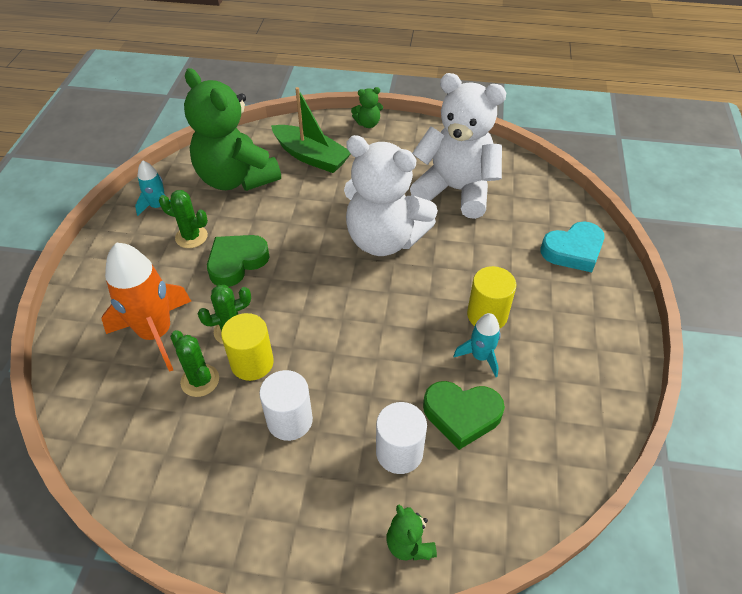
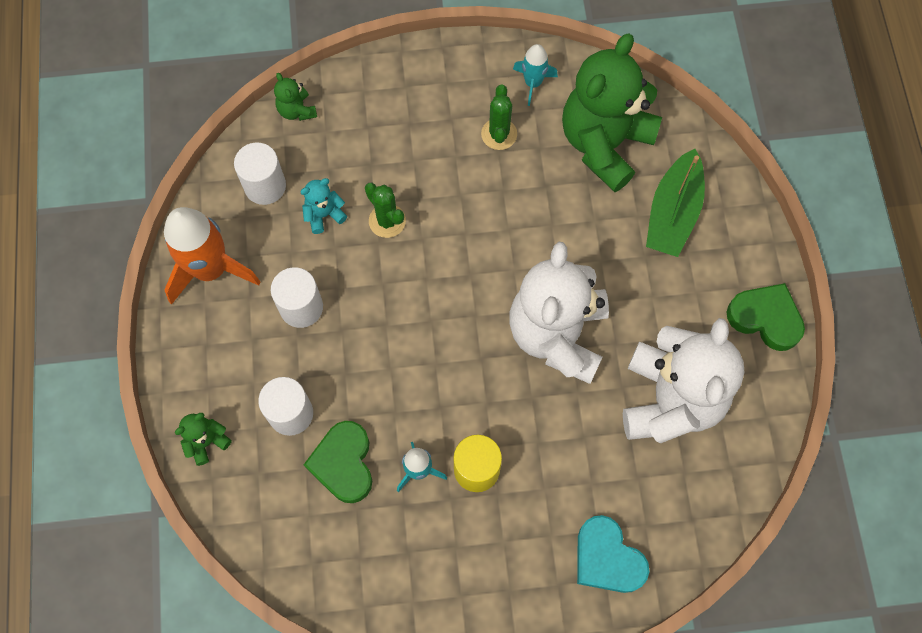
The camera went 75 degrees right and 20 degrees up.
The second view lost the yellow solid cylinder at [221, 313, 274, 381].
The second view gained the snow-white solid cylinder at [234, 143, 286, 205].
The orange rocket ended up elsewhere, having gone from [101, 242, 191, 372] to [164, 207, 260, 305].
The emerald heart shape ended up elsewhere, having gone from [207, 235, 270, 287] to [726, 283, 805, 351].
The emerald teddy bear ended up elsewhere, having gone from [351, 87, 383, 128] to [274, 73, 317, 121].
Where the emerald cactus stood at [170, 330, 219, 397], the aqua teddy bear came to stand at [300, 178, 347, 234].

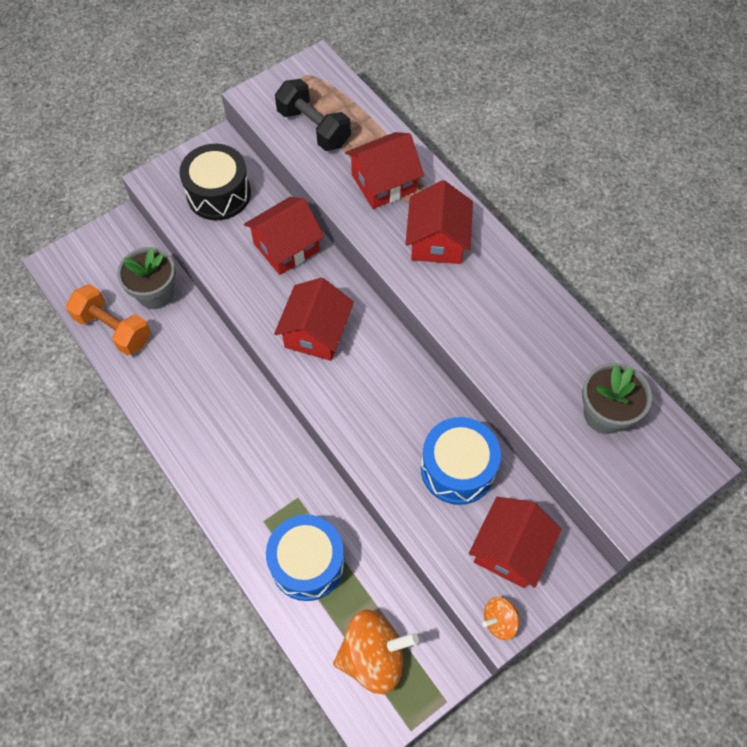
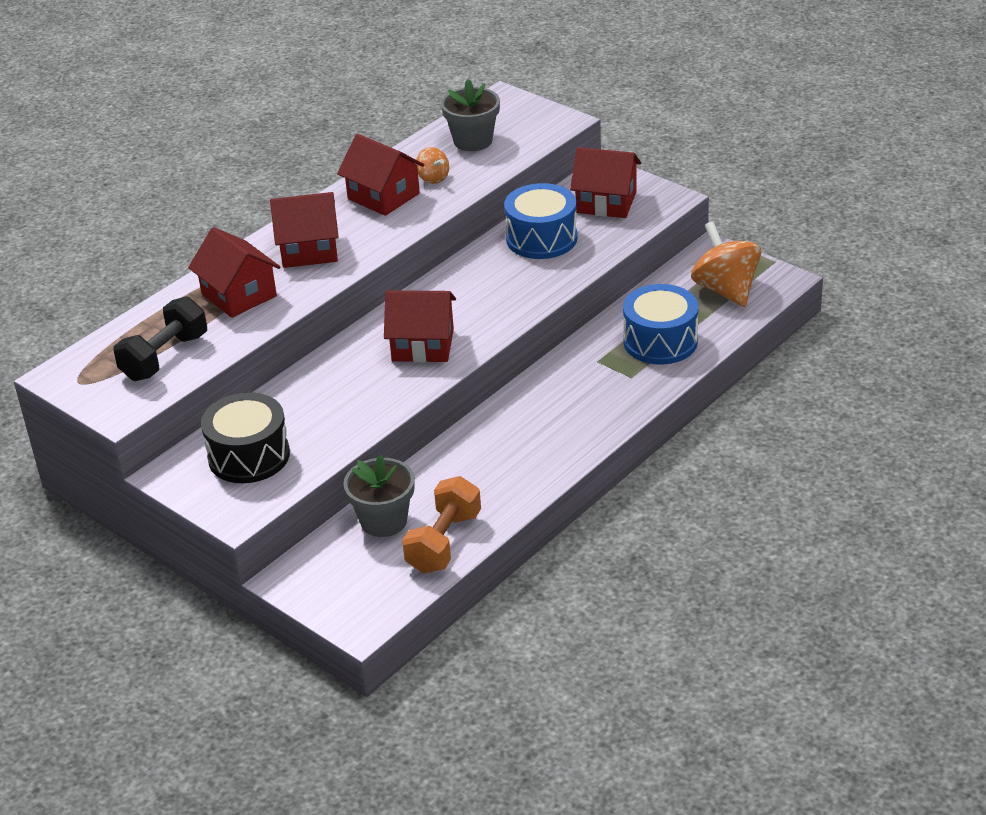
The camera went 100 degrees left and 25 degrees down.
The red toy house ended up elsewhere, having gone from [244, 197, 324, 275] to [337, 134, 424, 216].
The orange toy top ended up elsewhere, having gone from [482, 597, 519, 640] to [416, 147, 449, 184].

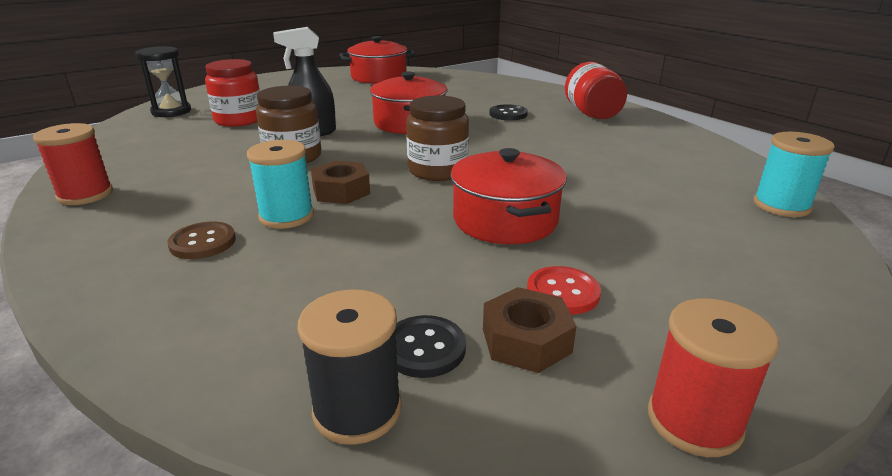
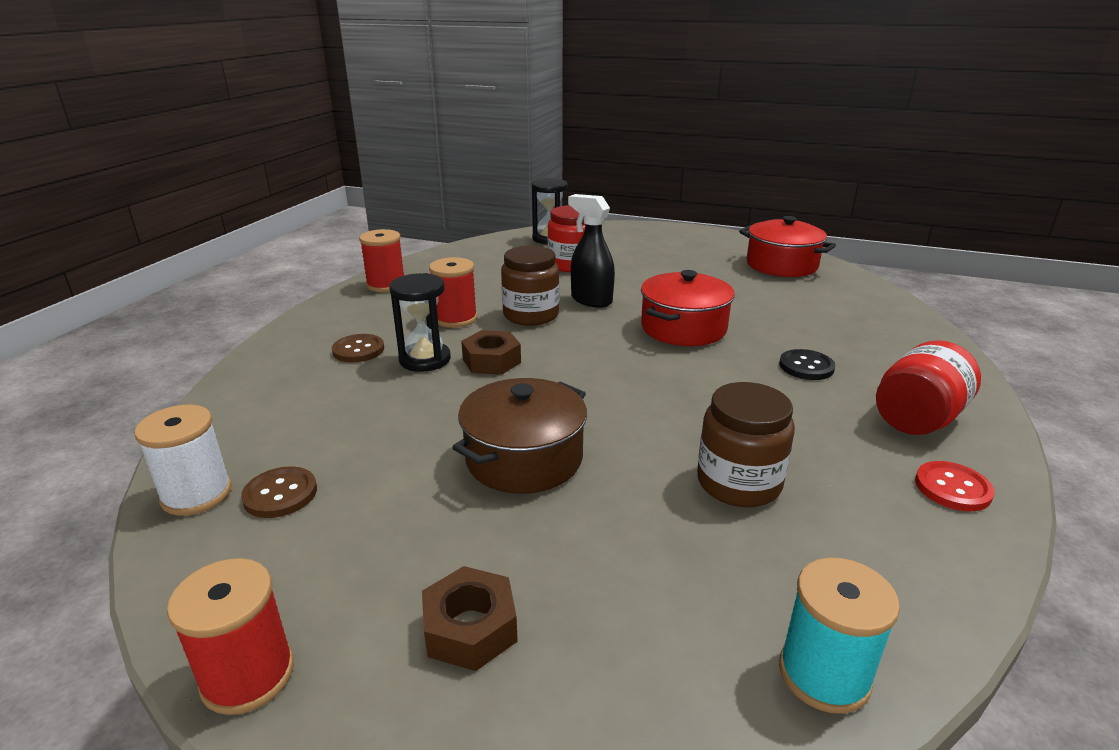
The camera went 55 degrees right and 0 degrees up.
The second view gained the red bobbin at [429, 257, 477, 328].
The russet jam jar ended up elsewhere, having gone from [406, 95, 469, 181] to [697, 382, 795, 507].
The russet nut ended up elsewhere, having gone from [483, 287, 577, 373] to [422, 566, 518, 671].
The red shirt button ended up elsewhere, having gone from [527, 266, 601, 315] to [915, 461, 995, 511].
Where the aqua bobbin stood at [247, 140, 314, 229], the black hourglass came to stand at [389, 273, 451, 372].
What was the black bobbin at [298, 289, 402, 445] turned into the snow-white bobbin at [134, 405, 232, 516].
What was the black shirt button at [395, 315, 466, 378] turned into the russet shirt button at [241, 466, 317, 518].
What was the red cooking pot at [450, 148, 567, 244] turned into the russet cooking pot at [452, 378, 587, 494].

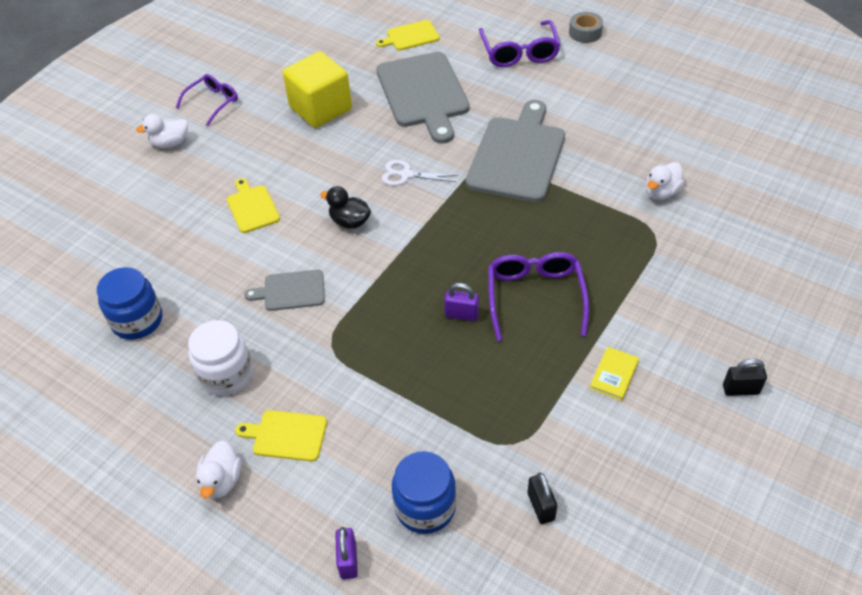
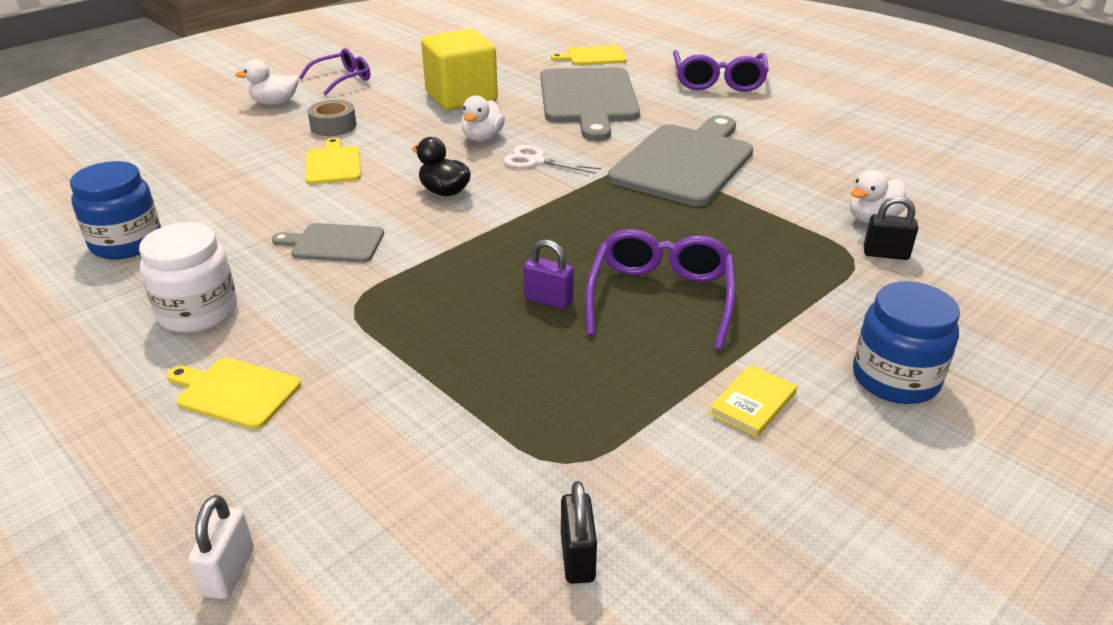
The camera went 10 degrees right and 15 degrees down.
The snow-white toy duck ended up elsewhere, having gone from [196, 440, 241, 499] to [461, 95, 505, 142].
The royal blue jam jar ended up elsewhere, having gone from [392, 451, 456, 534] to [853, 281, 960, 404].
The ash-grey tape ended up elsewhere, having gone from [569, 12, 603, 43] to [308, 100, 357, 136].
The black padlock ended up elsewhere, having gone from [723, 359, 767, 396] to [864, 196, 918, 260].
What was the royal purple padlock at [335, 527, 358, 579] turned into the snow-white padlock at [188, 495, 254, 599].

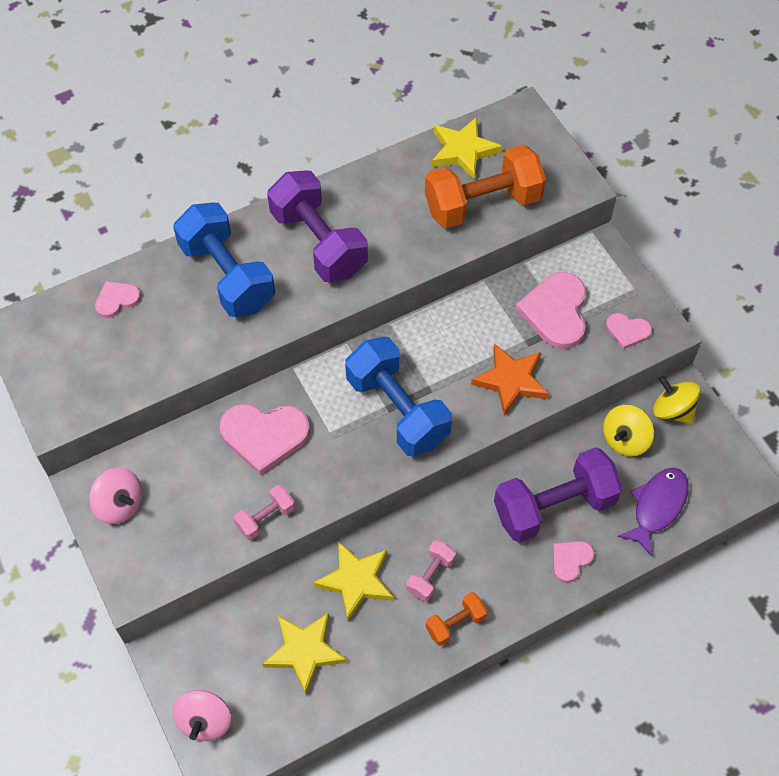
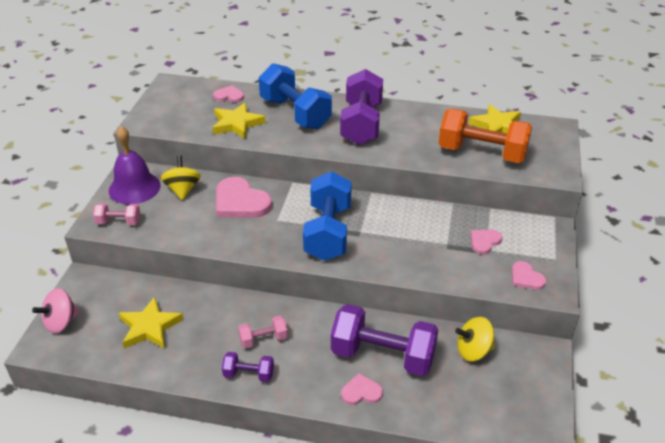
The camera went 40 degrees right and 20 degrees down.
The second view lost the orange five-pointed star at [471, 344, 549, 416].
The second view lost the royal purple fish at [617, 468, 689, 557].
The rose-pink hand weight ended up elsewhere, having gone from [233, 485, 295, 540] to [93, 203, 140, 225].
The yellow five-pointed star ended up elsewhere, having gone from [313, 541, 394, 621] to [212, 102, 266, 139].
The yellow toy top ended up elsewhere, having gone from [653, 376, 701, 424] to [161, 155, 201, 200].
Where the rose-pink toy top stood at [89, 468, 142, 524], the royal purple bell came to stand at [109, 126, 161, 204].
What was the orange hand weight at [426, 592, 487, 646] turned into the royal purple hand weight at [222, 352, 274, 382].
The royal blue hand weight at [173, 203, 275, 317] ended up facing another way, 45 degrees counterclockwise from before.
The size of the rose-pink heart shape at [515, 272, 586, 349] changed by a factor of 0.53.

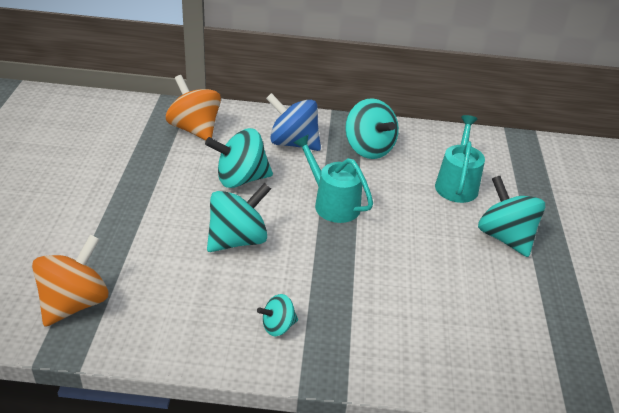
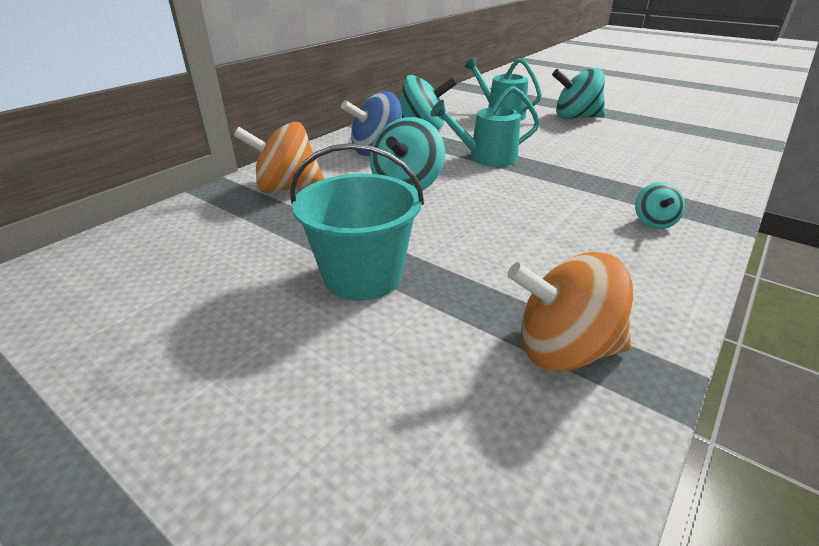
The camera went 55 degrees left and 5 degrees down.
The second view lost the aqua toy top at [207, 183, 271, 252].
The second view gained the aqua bucket at [290, 143, 424, 301].
The orange toy top at [32, 234, 108, 327] ended up facing another way, 60 degrees counterclockwise from before.

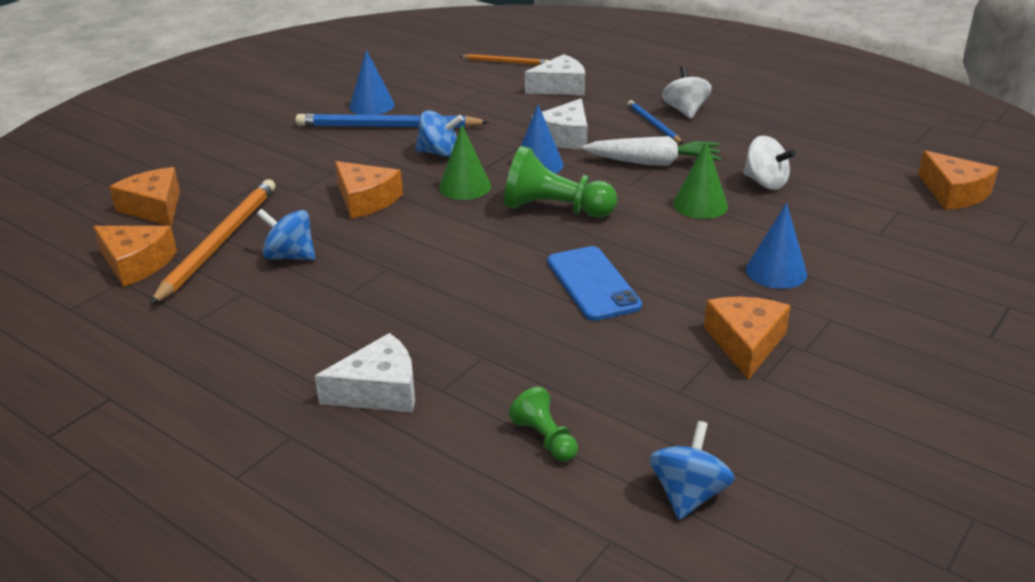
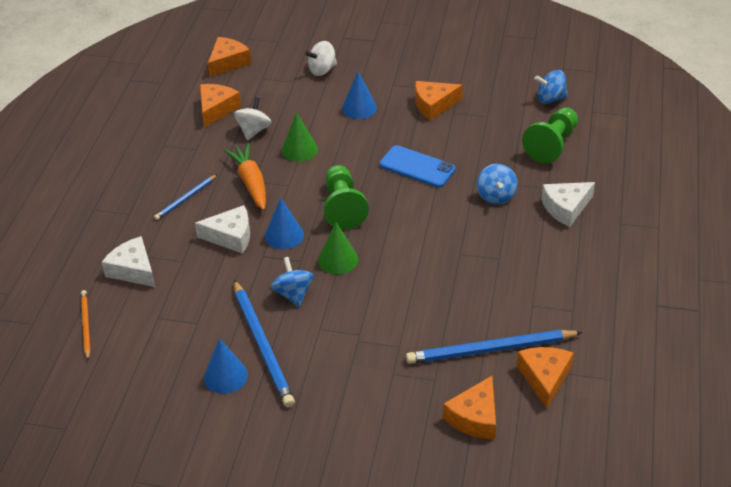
The camera went 115 degrees left and 10 degrees up.
The royal blue toy top ended up elsewhere, having gone from [257, 209, 315, 260] to [477, 164, 517, 205].
The orange piece of cheese ended up elsewhere, having gone from [335, 161, 403, 219] to [200, 84, 241, 127].
The snow-white toy top ended up elsewhere, having gone from [662, 66, 712, 119] to [305, 41, 337, 76].
What was the orange wooden pencil at [150, 179, 275, 305] turned into the royal blue wooden pencil at [406, 330, 582, 364].
What was the snow-white carrot at [582, 136, 722, 166] turned into the orange carrot at [224, 143, 266, 210].
The snow-white piece of cheese at [315, 333, 415, 413] ended up facing another way, 75 degrees counterclockwise from before.
The royal blue mobile phone at [547, 246, 642, 321] ended up facing another way, 75 degrees clockwise from before.
The size of the emerald chess pawn at [509, 387, 578, 462] changed by a factor of 1.85.

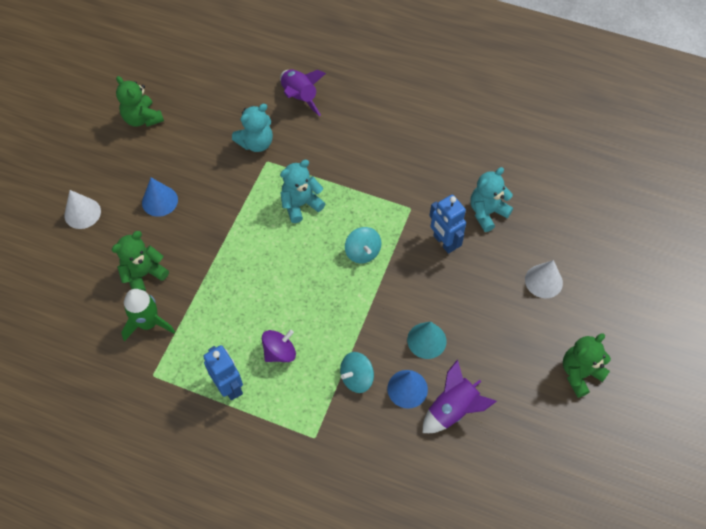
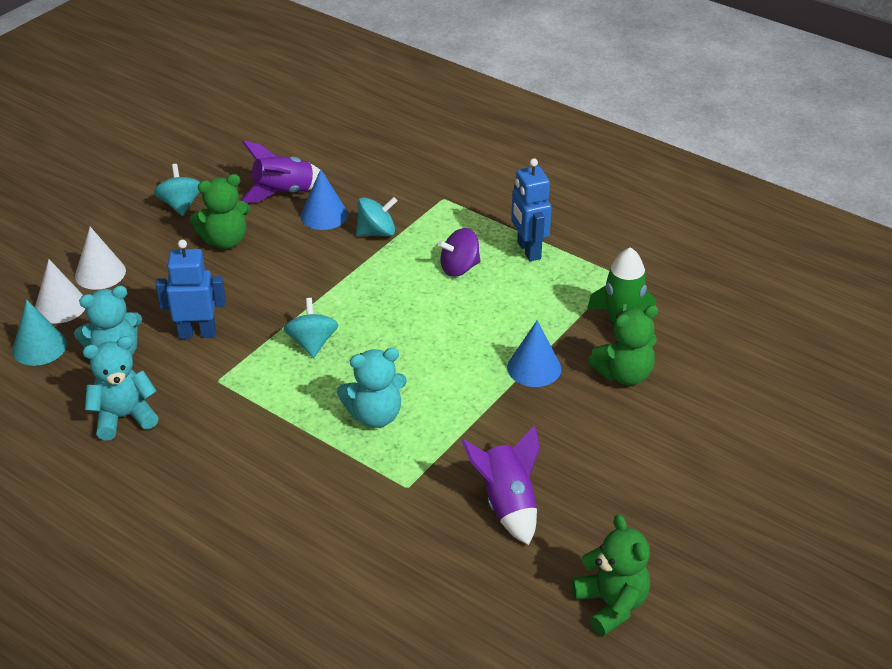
The camera went 165 degrees left and 20 degrees down.
The second view gained the aqua toy top at [154, 164, 200, 216].
The snow-white solid cone ended up elsewhere, having gone from [64, 190, 101, 229] to [35, 259, 85, 324].
The royal blue solid cone ended up elsewhere, having gone from [142, 178, 178, 217] to [507, 320, 561, 387].
The aqua teddy bear ended up elsewhere, having gone from [232, 104, 273, 152] to [83, 336, 159, 440].
The royal purple rocket ended up elsewhere, having gone from [280, 69, 326, 116] to [462, 425, 540, 545].
The aqua solid cone ended up elsewhere, having gone from [407, 322, 447, 359] to [12, 299, 67, 366].
The emerald teddy bear ended up elsewhere, having gone from [563, 334, 611, 398] to [190, 174, 251, 249].
The royal blue toy robot at [429, 194, 466, 254] ended up facing another way, 75 degrees counterclockwise from before.

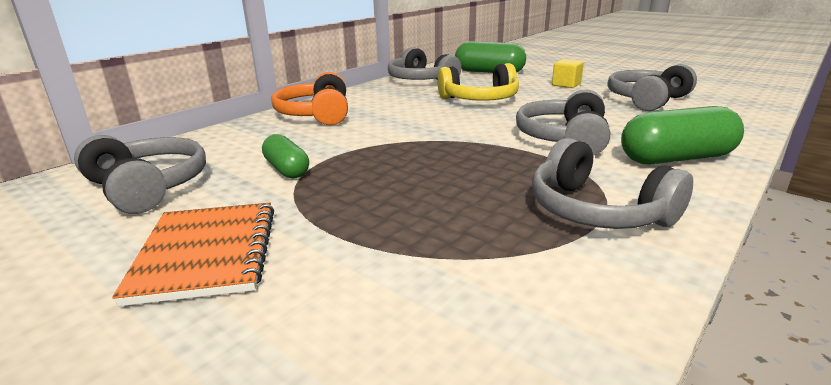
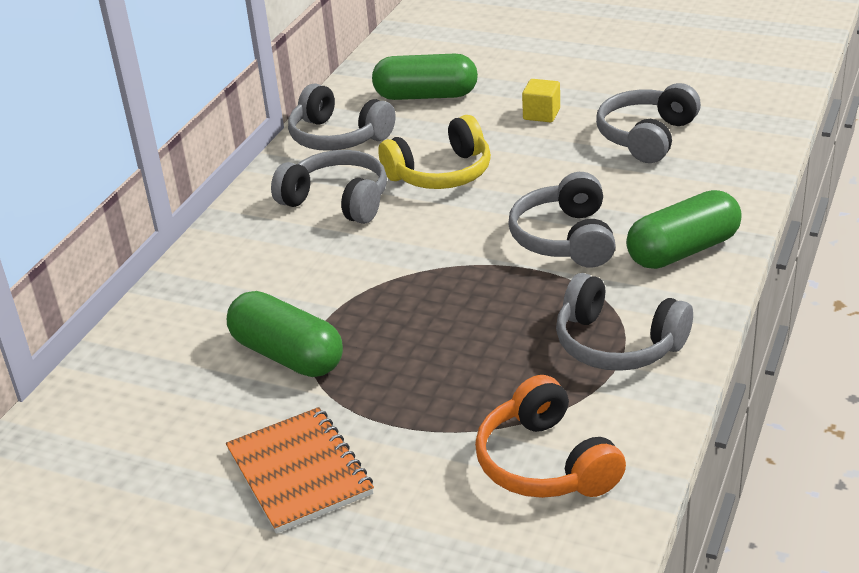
The camera went 15 degrees left and 10 degrees up.
The ash-grey over-ear headphones ended up elsewhere, having gone from [74, 135, 206, 214] to [271, 150, 387, 224].
The orange over-ear headphones ended up elsewhere, having gone from [272, 72, 348, 125] to [475, 375, 626, 498].
The size of the emerald pill at [262, 134, 309, 179] changed by a factor of 1.67.

